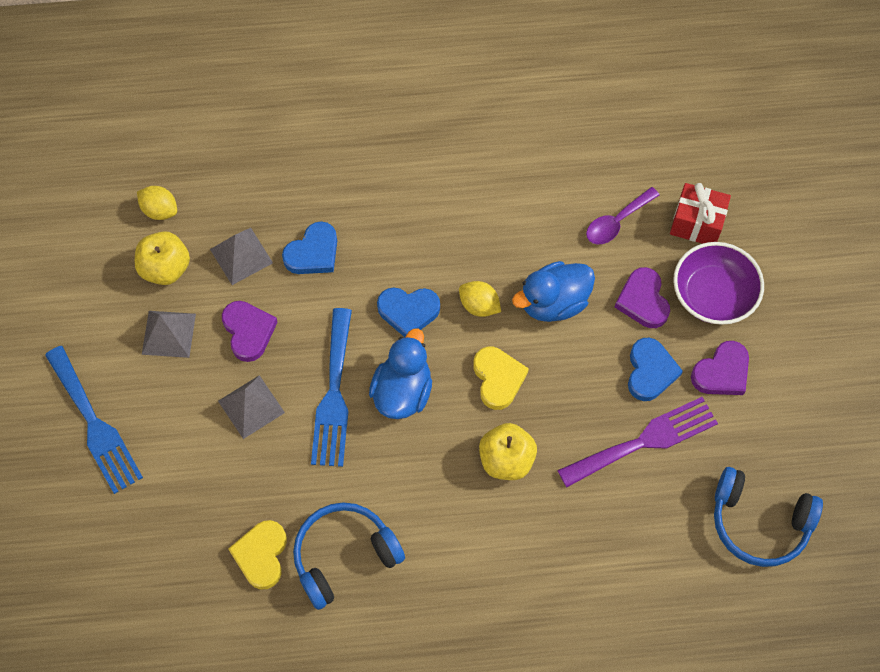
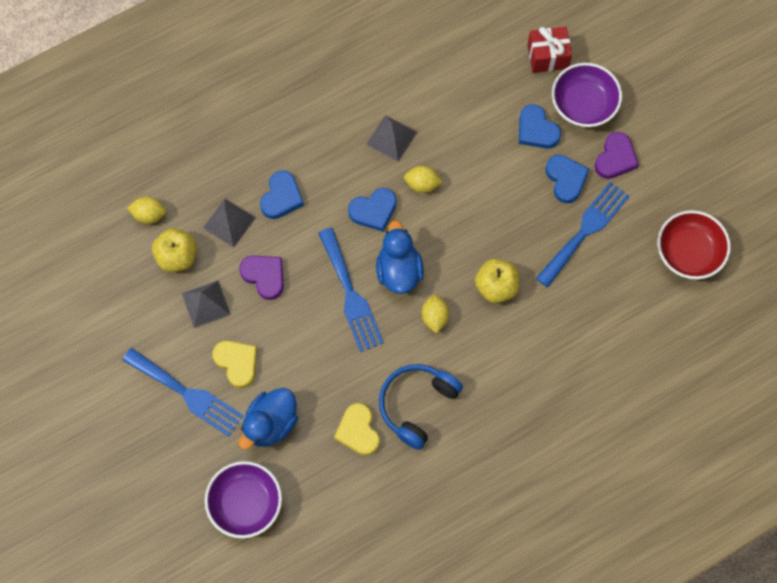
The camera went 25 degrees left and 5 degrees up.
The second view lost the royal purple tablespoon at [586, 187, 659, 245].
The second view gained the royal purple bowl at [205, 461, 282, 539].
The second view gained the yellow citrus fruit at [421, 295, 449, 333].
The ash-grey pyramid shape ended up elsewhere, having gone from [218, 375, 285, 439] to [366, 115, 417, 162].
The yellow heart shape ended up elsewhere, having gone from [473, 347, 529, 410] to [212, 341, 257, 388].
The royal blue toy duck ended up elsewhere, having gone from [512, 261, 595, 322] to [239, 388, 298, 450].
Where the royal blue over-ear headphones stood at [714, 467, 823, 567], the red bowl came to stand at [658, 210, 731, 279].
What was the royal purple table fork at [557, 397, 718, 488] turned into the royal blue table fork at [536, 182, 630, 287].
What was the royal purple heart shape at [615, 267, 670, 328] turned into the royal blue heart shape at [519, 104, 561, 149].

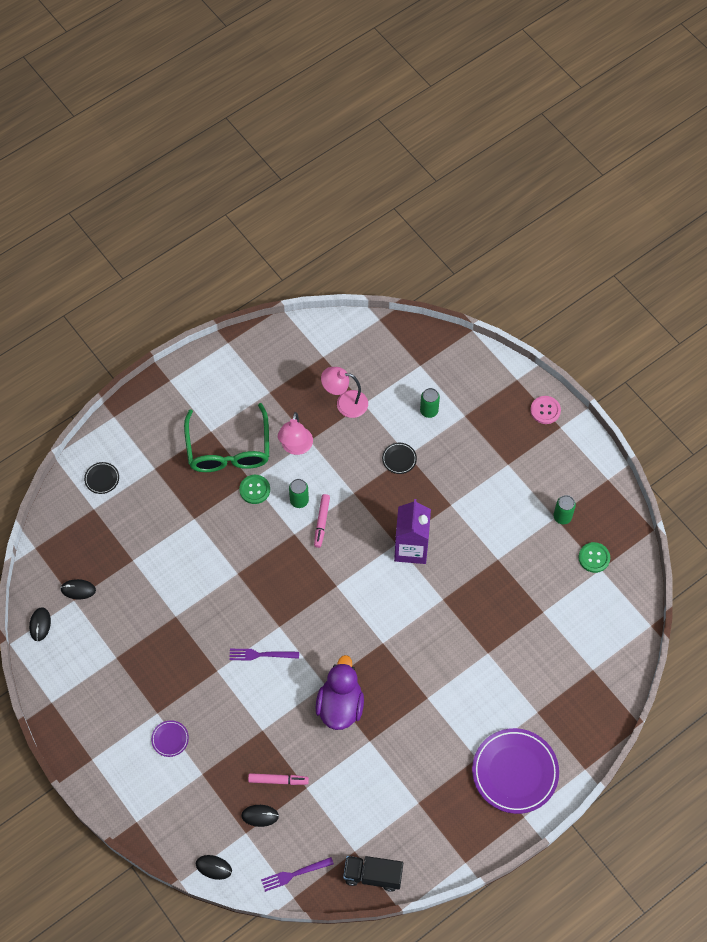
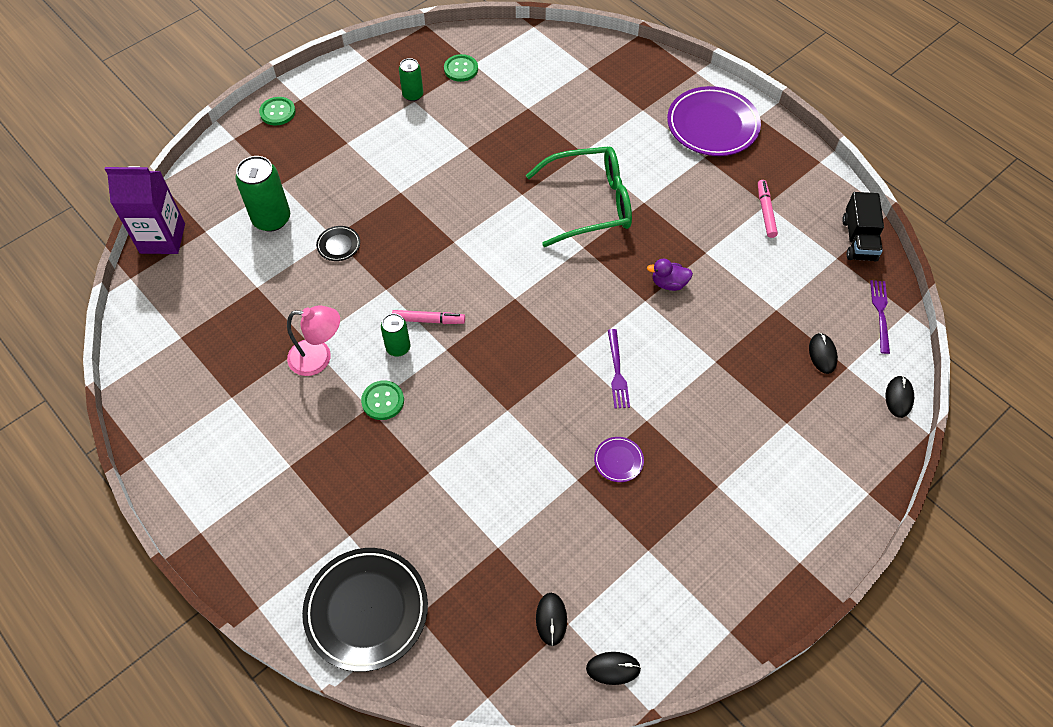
The camera went 95 degrees left and 5 degrees down.
The second view lost the rose-pink desk lamp at [321, 367, 368, 418].
The royal purple flat dish ended up elsewhere, having gone from [151, 720, 189, 757] to [594, 437, 644, 482].
The emerald glasses ended up elsewhere, having gone from [184, 403, 269, 472] to [526, 147, 632, 247].
The rose-pink marker pen ended up elsewhere, having gone from [248, 773, 309, 785] to [758, 180, 778, 238].
The royal purple carton ended up elsewhere, having gone from [394, 499, 431, 564] to [105, 166, 185, 254].
What was the rose-pink shirt button at [530, 396, 561, 424] turned into the emerald shirt button at [259, 97, 296, 126].
The royal purple table fork at [261, 857, 334, 892] ended up facing another way, 150 degrees counterclockwise from before.
The size of the black flat dish at [84, 462, 119, 494] changed by a factor of 2.30.
The size of the royal purple toy duck at [316, 655, 364, 730] changed by a factor of 0.51.
The size of the emerald soda can at [420, 388, 440, 418] changed by a factor of 1.71.

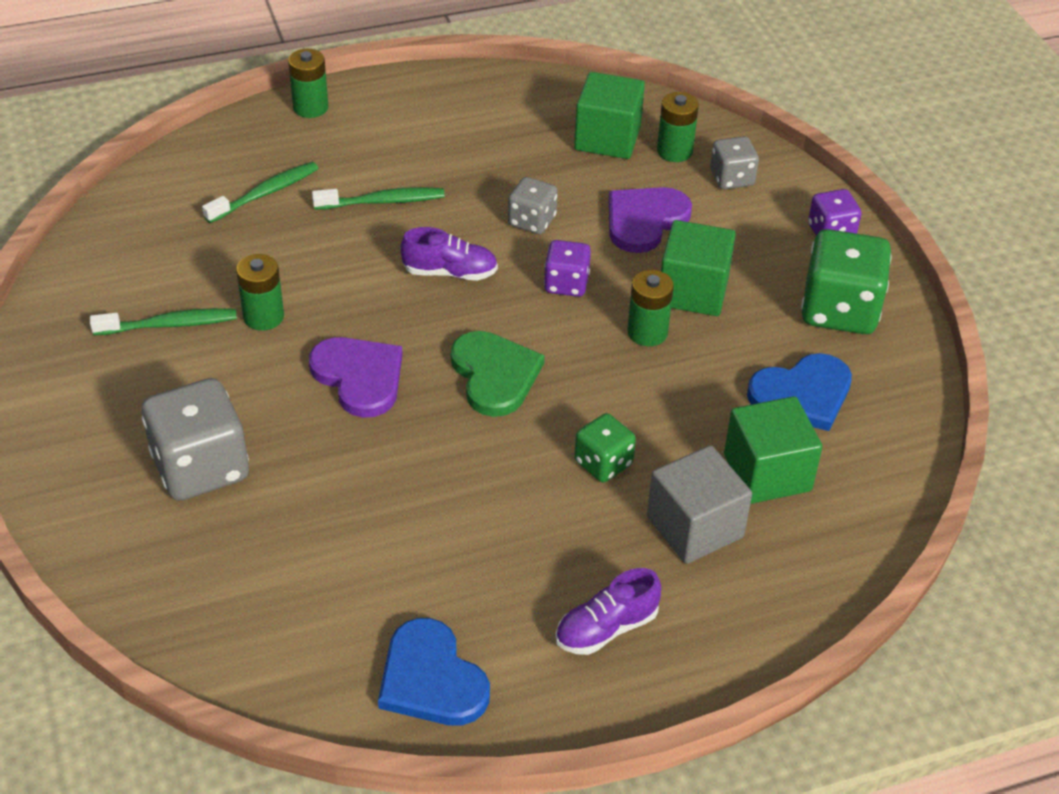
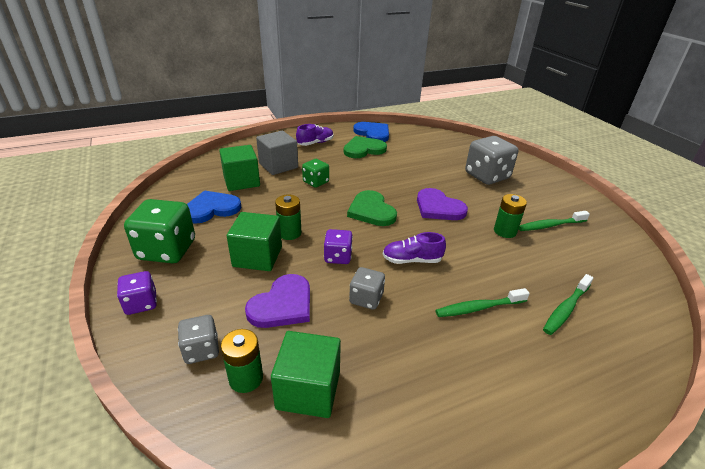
The camera went 175 degrees right and 10 degrees down.
The second view lost the emerald battery at [288, 49, 328, 118].
The second view gained the emerald heart shape at [344, 136, 387, 158].

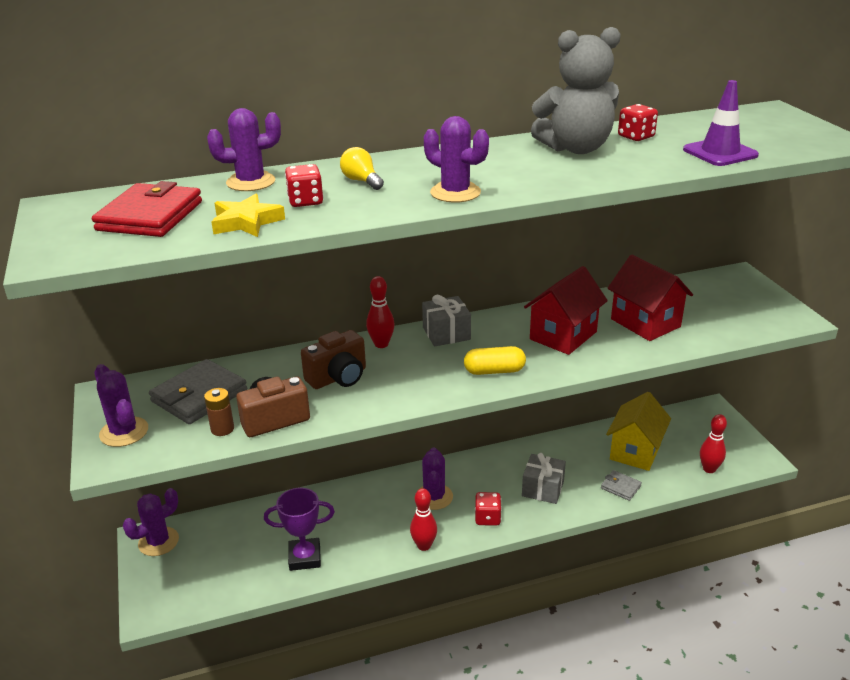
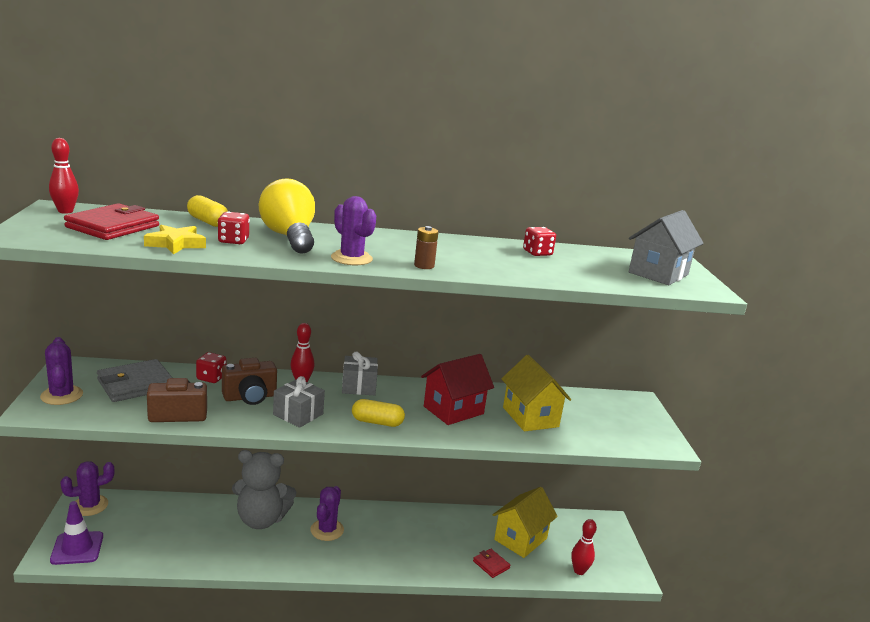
The camera went 10 degrees right and 10 degrees down.
The second view lost the royal purple trophy at [264, 488, 335, 571].
The second view gained the ash-grey toy house at [629, 210, 704, 285].
The russet battery ended up elsewhere, having gone from [204, 388, 234, 436] to [414, 226, 438, 269].
The red tenpin ended up elsewhere, having gone from [410, 488, 437, 551] to [49, 138, 79, 214].
The red game die ended up elsewhere, having gone from [475, 492, 502, 526] to [196, 352, 226, 383].
The ash-grey present ended up elsewhere, having gone from [522, 453, 566, 504] to [273, 376, 325, 428].
The ash-grey teddy bear ended up elsewhere, having gone from [531, 27, 621, 154] to [232, 450, 296, 529].
The royal purple traffic cone ended up elsewhere, having gone from [683, 80, 759, 166] to [50, 501, 103, 565].
Where the royal purple cactus stood at [207, 108, 281, 191], the yellow pill came to stand at [187, 195, 228, 227].
What was the ash-grey card wallet at [601, 470, 642, 501] turned into the red card wallet at [473, 549, 511, 578].
What was the red toy house at [608, 254, 693, 341] turned into the yellow toy house at [501, 355, 571, 431].
The size of the yellow lightbulb at [340, 147, 384, 190] changed by a factor of 2.12.

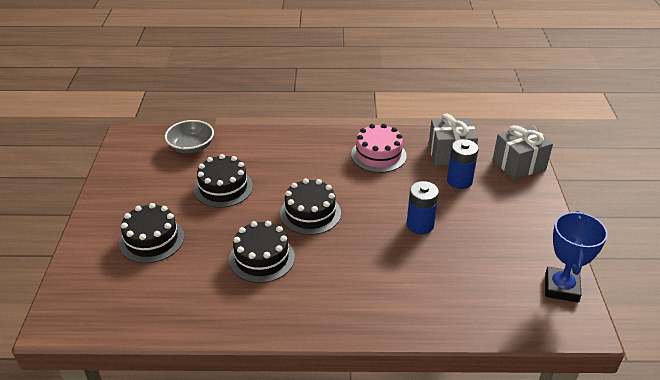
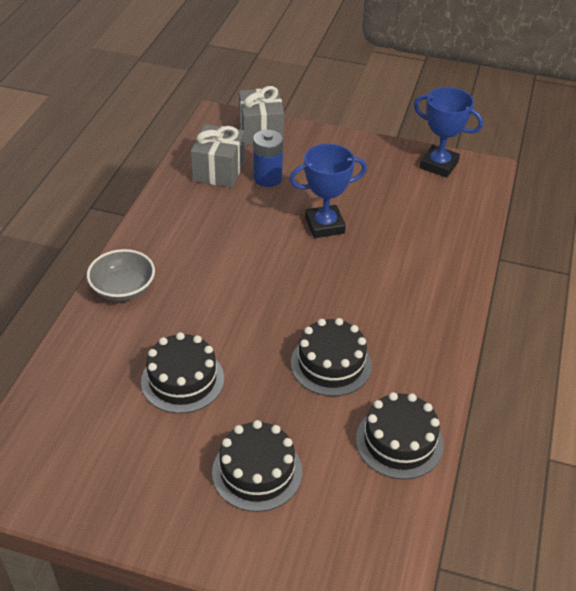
The camera went 75 degrees left and 5 degrees up.
The second view lost the rose-pink gateau at [351, 124, 407, 173].
The ash-grey bowl ended up elsewhere, having gone from [165, 120, 214, 154] to [87, 249, 155, 301].
The black gateau ended up elsewhere, having gone from [280, 178, 341, 235] to [356, 392, 444, 479].
Where the royal blue battery stood at [407, 181, 439, 234], the royal blue trophy came to stand at [289, 144, 367, 238].

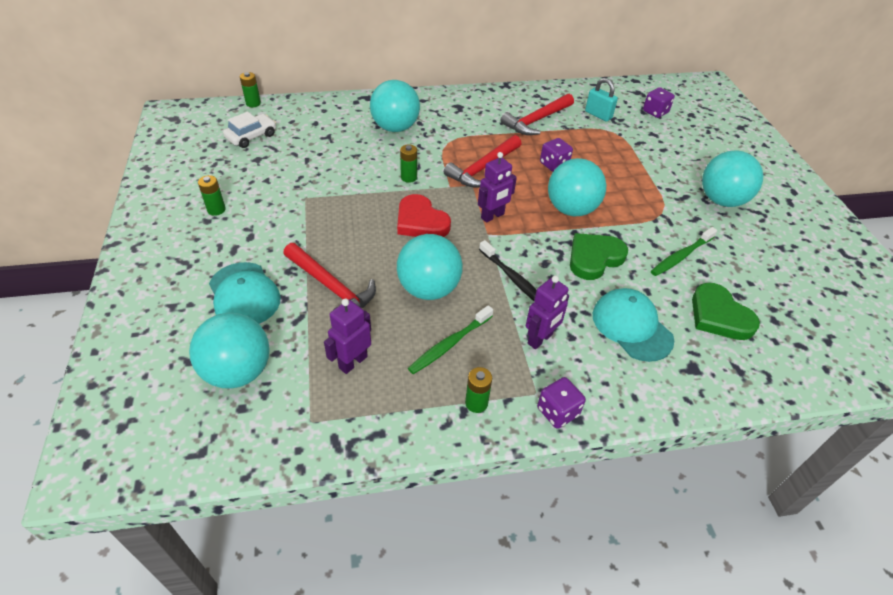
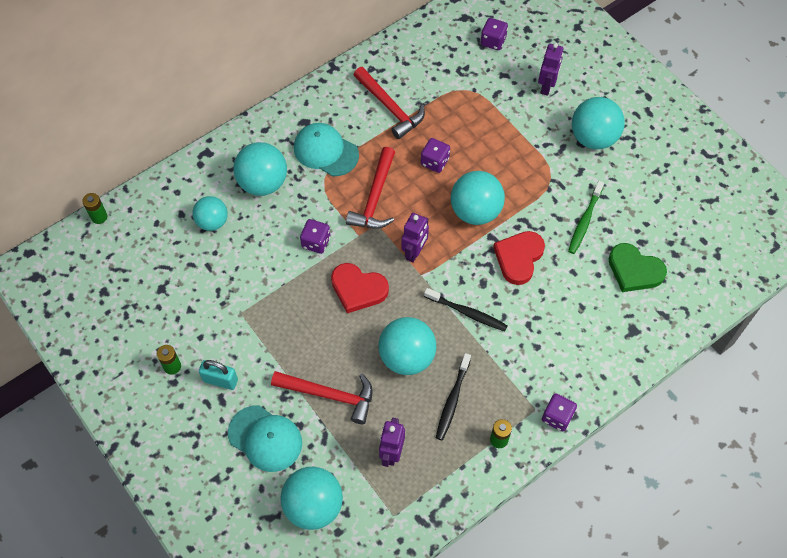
The camera went 25 degrees left and 15 degrees up.
The second view lost the snow-white automobile at [223, 112, 276, 148].
The second view gained the aqua sphere at [192, 196, 228, 231].
The royal purple toy robot ended up elsewhere, having gone from [526, 276, 569, 349] to [538, 43, 563, 96].
The aqua padlock ended up elsewhere, having gone from [585, 78, 618, 122] to [199, 360, 238, 390].
The aqua baseball cap ended up elsewhere, having gone from [593, 288, 674, 362] to [294, 123, 359, 176].
Where the emerald battery stood at [400, 144, 417, 183], the royal purple game die came to stand at [300, 219, 330, 254].
What was the emerald tooth brush at [408, 305, 493, 374] turned into the black tooth brush at [436, 353, 471, 440].
What was the emerald heart shape at [570, 233, 628, 280] turned into the red heart shape at [493, 231, 545, 285].
The red claw hammer at [501, 94, 574, 135] ended up facing another way, 60 degrees counterclockwise from before.

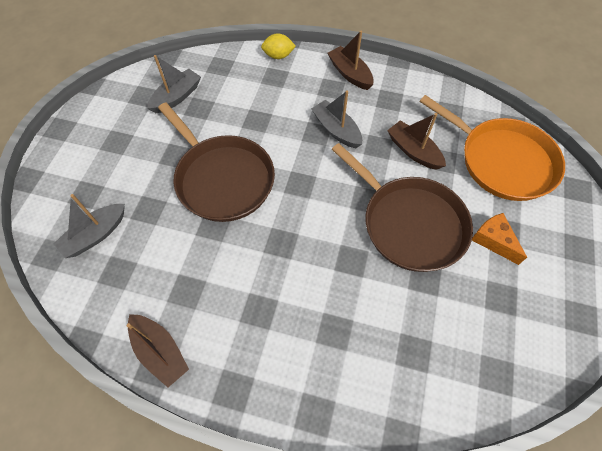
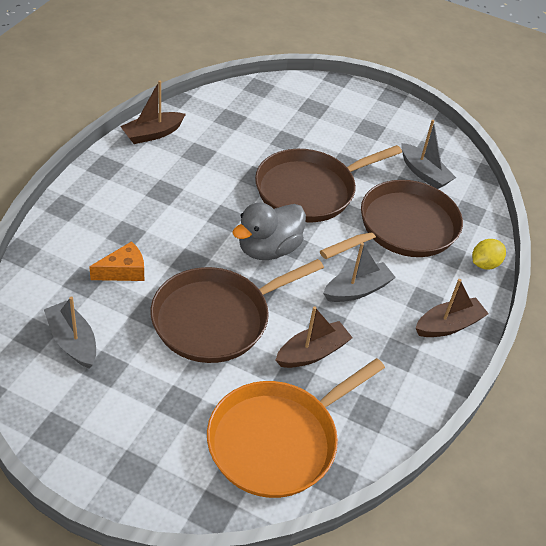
The camera went 95 degrees right and 15 degrees down.
The second view gained the ash-grey toy duck at [232, 203, 306, 260].
The second view gained the russet pan at [320, 180, 463, 259].
The ash-grey sailboat ended up elsewhere, having gone from [53, 194, 125, 258] to [44, 296, 96, 369].
The orange piece of cheese ended up elsewhere, having gone from [472, 213, 527, 265] to [89, 241, 144, 281].
The yellow citrus fruit at [261, 33, 296, 59] ended up facing another way, 45 degrees clockwise from before.

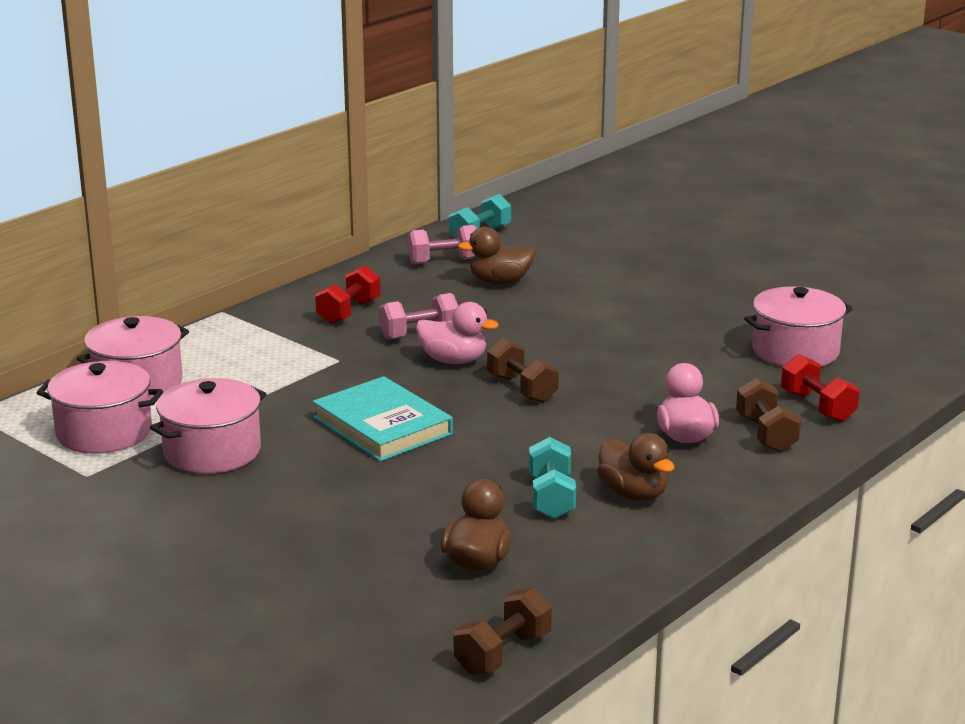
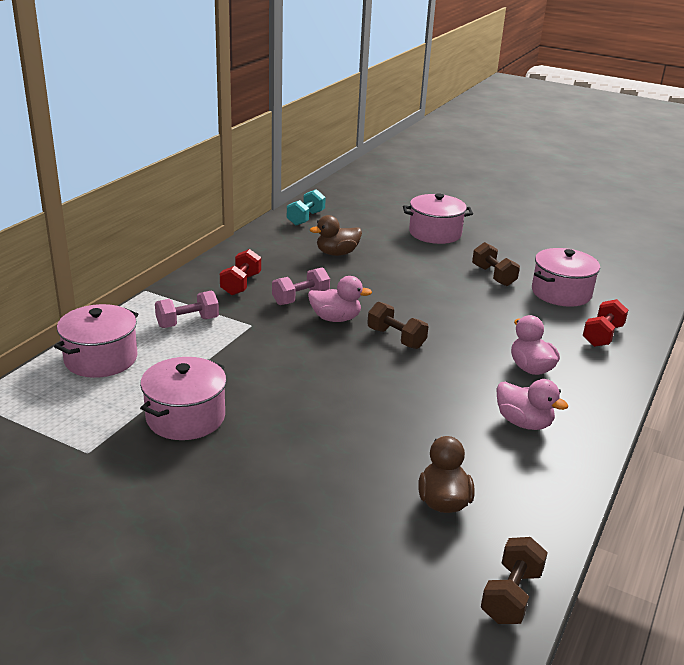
The camera went 15 degrees left and 5 degrees up.
The second view lost the aqua hardback at [313, 376, 453, 462].
The second view lost the aqua hand weight at [529, 437, 576, 519].
The rose-pink cooking pot ended up elsewhere, having gone from [37, 361, 163, 454] to [403, 193, 473, 244].
The rose-pink hand weight ended up elsewhere, having gone from [407, 225, 477, 265] to [155, 290, 219, 328].
The russet hand weight ended up elsewhere, having gone from [736, 378, 801, 452] to [472, 242, 520, 286].
What was the russet toy duck at [597, 433, 675, 501] turned into the rose-pink toy duck at [496, 379, 568, 430].
The red hand weight at [781, 354, 859, 422] ended up facing another way, 75 degrees clockwise from before.

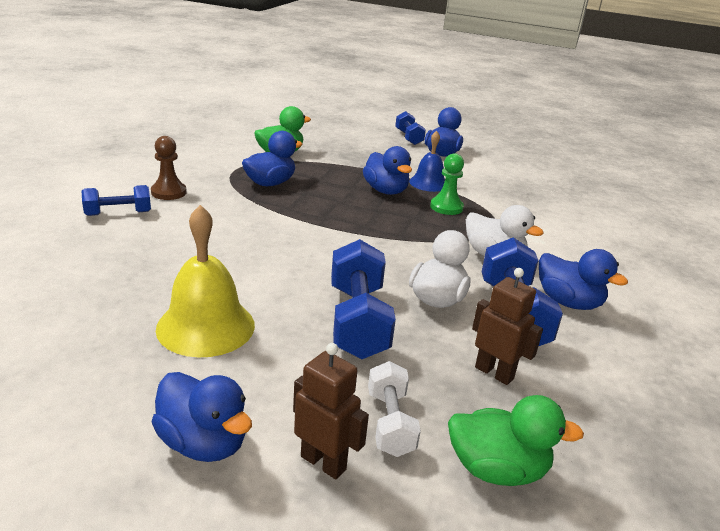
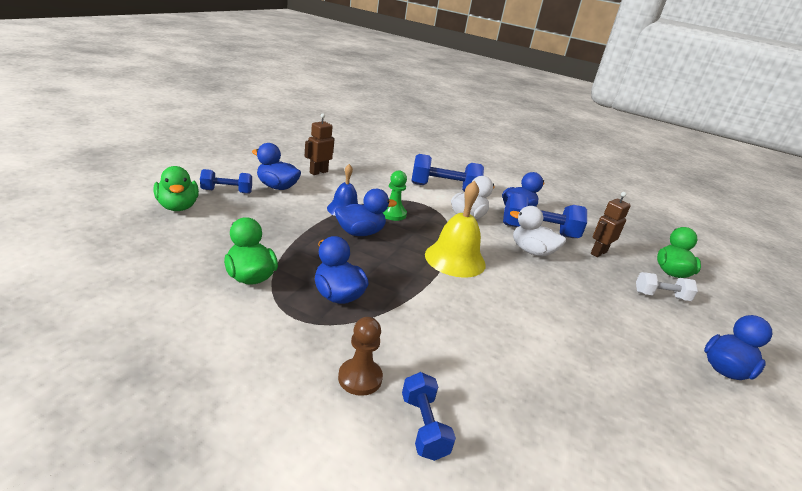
The camera went 85 degrees left and 0 degrees up.
The second view gained the emerald toy duck at [153, 166, 199, 211].
The yellow bell ended up elsewhere, having gone from [156, 205, 255, 357] to [425, 181, 486, 278].
The russet toy robot ended up elsewhere, having gone from [293, 343, 369, 479] to [305, 114, 335, 175].
The royal blue hand weight ended up elsewhere, having gone from [331, 239, 396, 359] to [411, 154, 484, 192].

